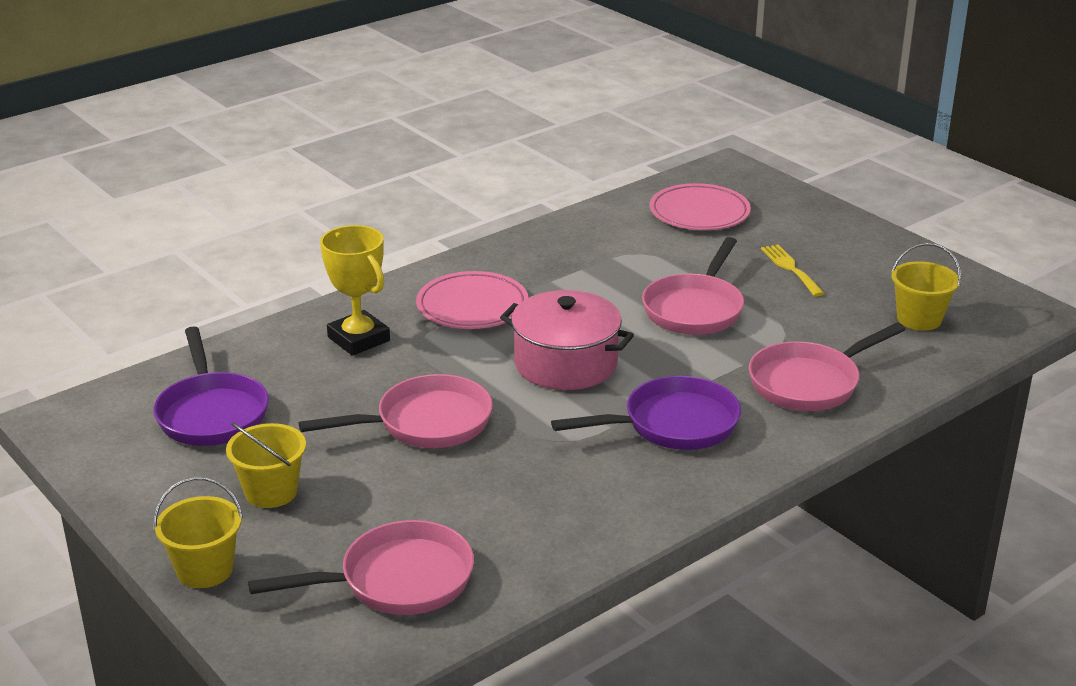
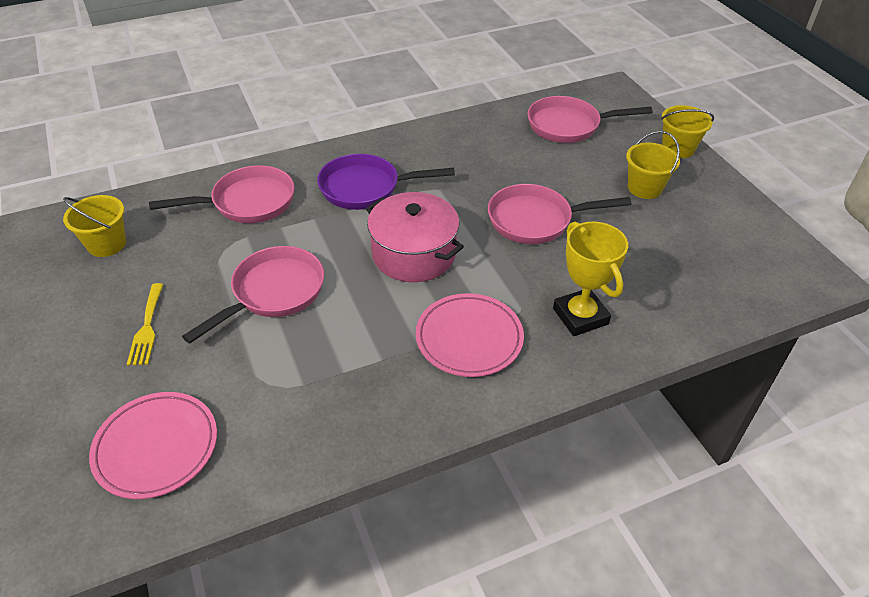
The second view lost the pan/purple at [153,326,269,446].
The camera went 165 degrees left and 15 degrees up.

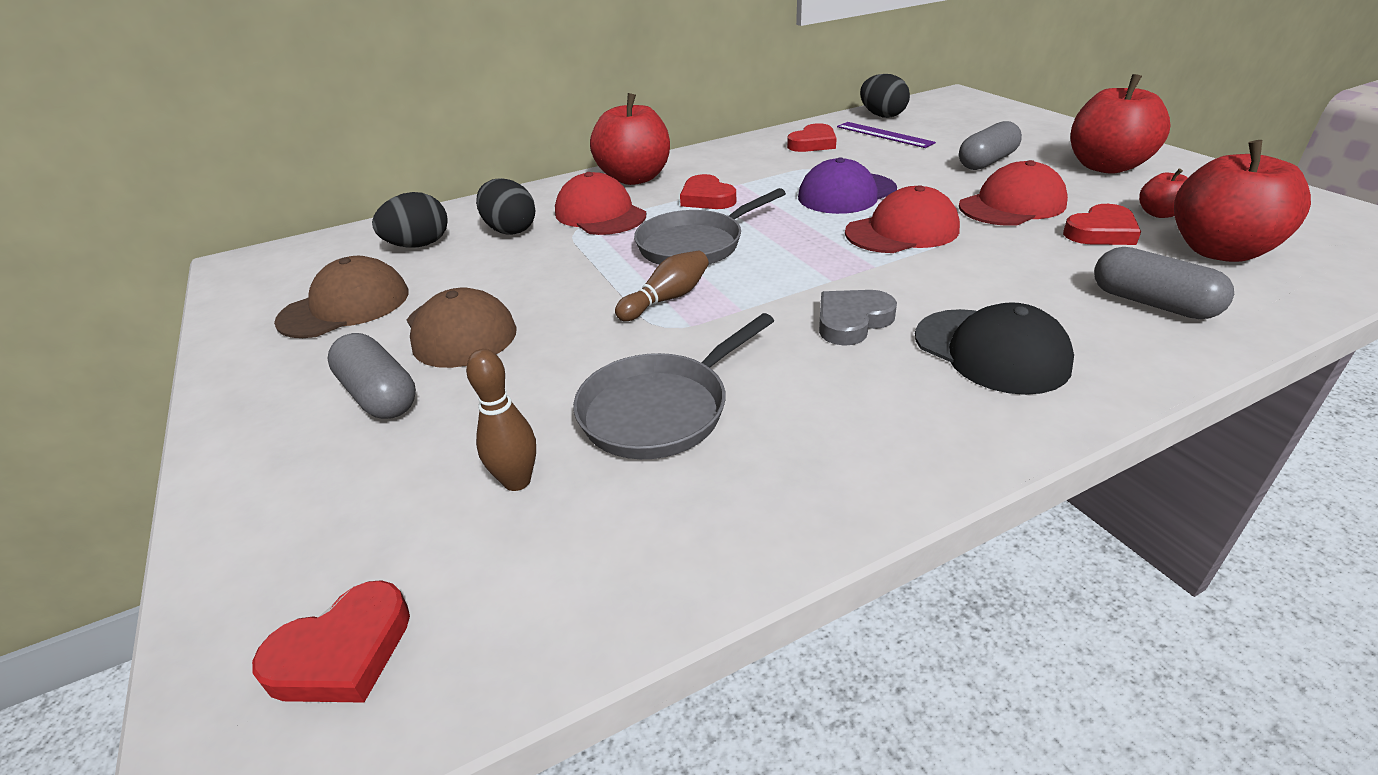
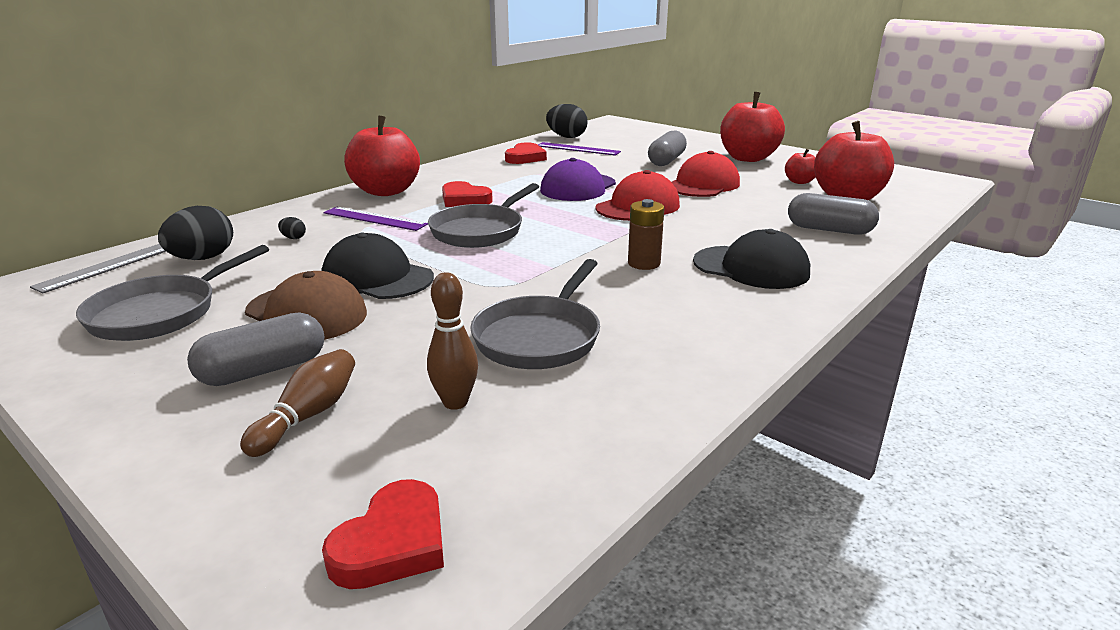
The second view gained the ruler/grey at [30,244,166,293].
Where the cap/brown stood at [274,256,409,338], the pan/grey came to stand at [76,245,269,341].
The capsule/grey at [327,333,416,419] ended up facing another way, 60 degrees counterclockwise from before.
The bowling pin/brown ended up elsewhere, having gone from [615,250,709,321] to [240,349,355,457].
The size of the egg/black at [476,178,535,235] changed by a factor of 0.44.
The second view gained the cap/black at [322,232,434,299].
Where the cap/red stood at [555,172,646,235], the ruler/purple came to stand at [323,207,428,231].
Where the heart/grey stood at [819,290,897,346], the battery/brown came to stand at [628,199,664,270].
The second view lost the heart/red at [1063,204,1141,245].
The camera went 25 degrees left and 10 degrees down.

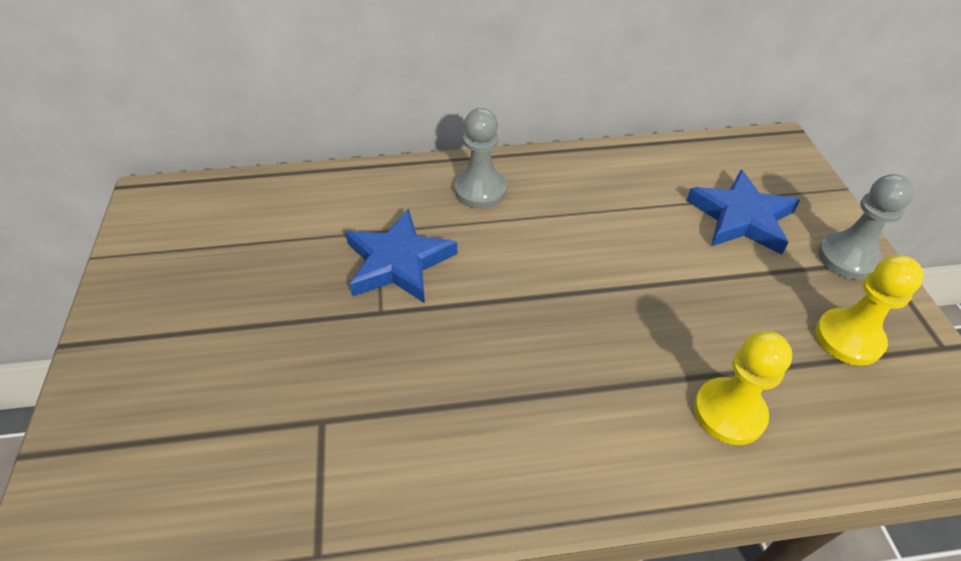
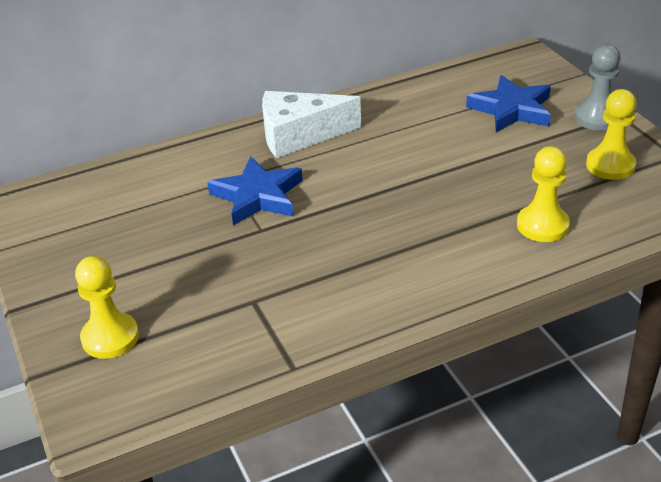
The second view gained the pawn/yellow at [75,256,139,359].
Where the pawn/grey stood at [455,108,507,209], the cheese/white came to stand at [262,91,361,158].
The camera went 15 degrees left and 10 degrees down.

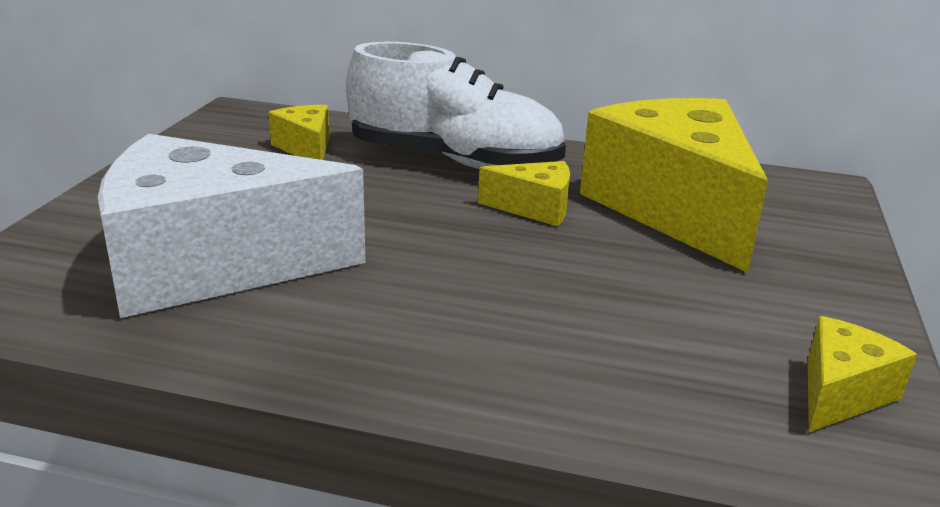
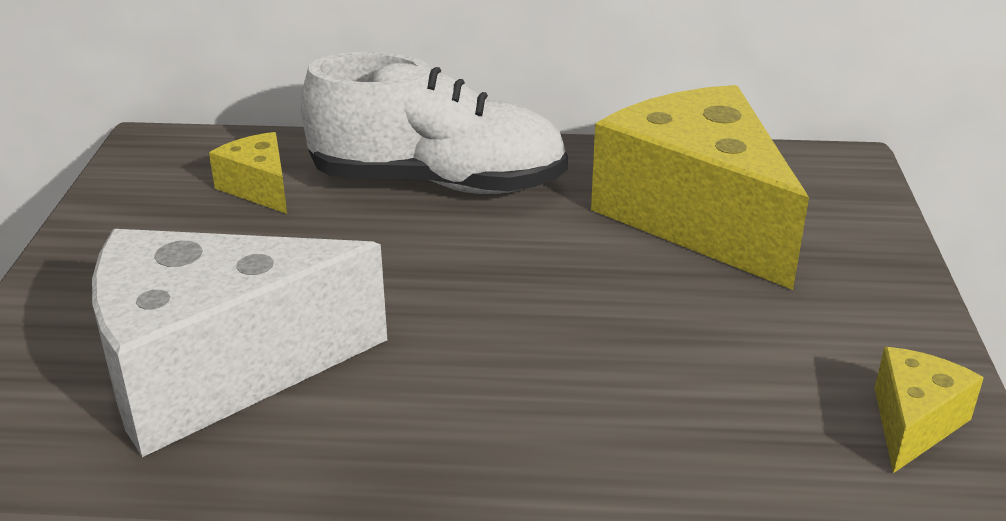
The second view lost the cheese/yellow at [478,161,570,226].
The camera went 10 degrees left and 5 degrees up.

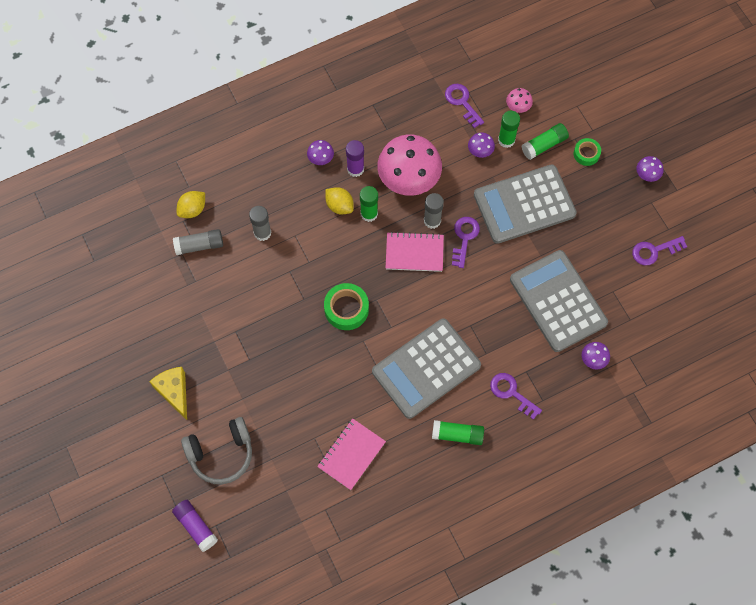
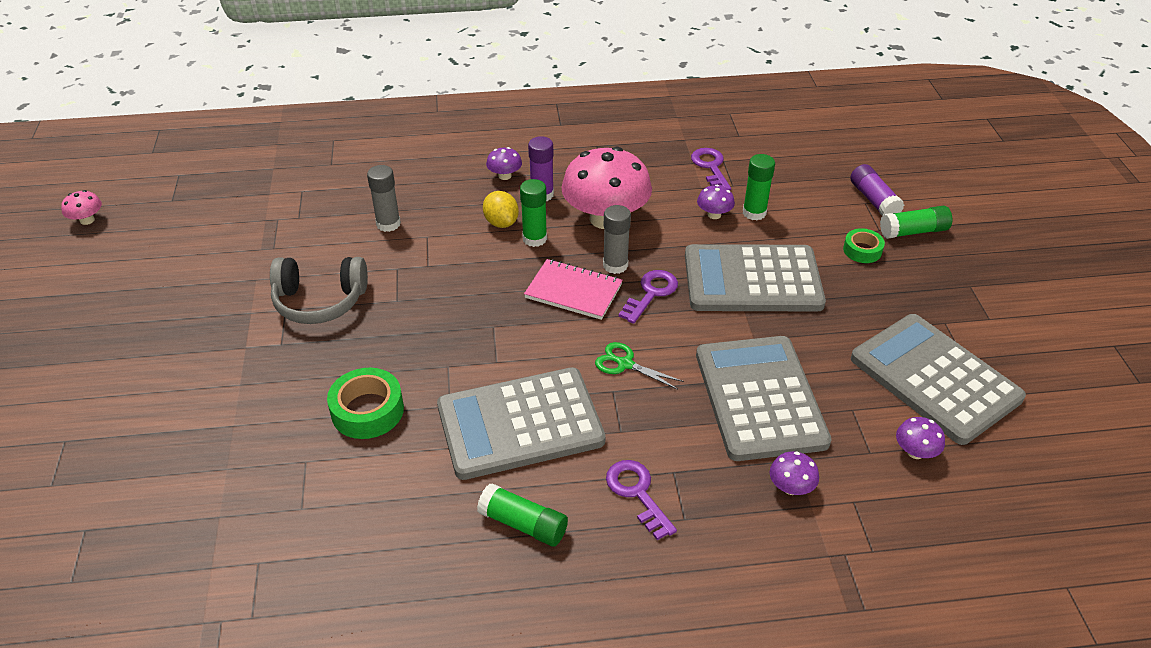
The mushroom/pink ended up elsewhere, having gone from [506,88,533,113] to [61,190,102,225].
The headphones/grey ended up elsewhere, having gone from [181,417,252,484] to [270,257,368,324].
The tape/green ended up elsewhere, having gone from [324,283,369,330] to [327,368,404,439].
The second view gained the scissors/green at [595,342,684,390].
The glue stick/purple ended up elsewhere, having gone from [172,500,218,552] to [850,164,904,215].
Where the key/purple stood at [632,236,687,265], the calculator/grey came to stand at [851,314,1026,445].
The glue stick/green ended up elsewhere, having gone from [522,123,569,160] to [880,206,952,239].
The mushroom/purple ended up elsewhere, having gone from [636,156,664,182] to [896,417,945,459].
The second view lost the cheese/yellow at [149,367,187,420].
The second view lost the glue stick/grey at [173,229,223,255].
The second view lost the lemon/yellow at [177,191,205,218].
The second view lost the notebook/pink at [317,419,386,490].
The camera went 20 degrees right and 25 degrees down.

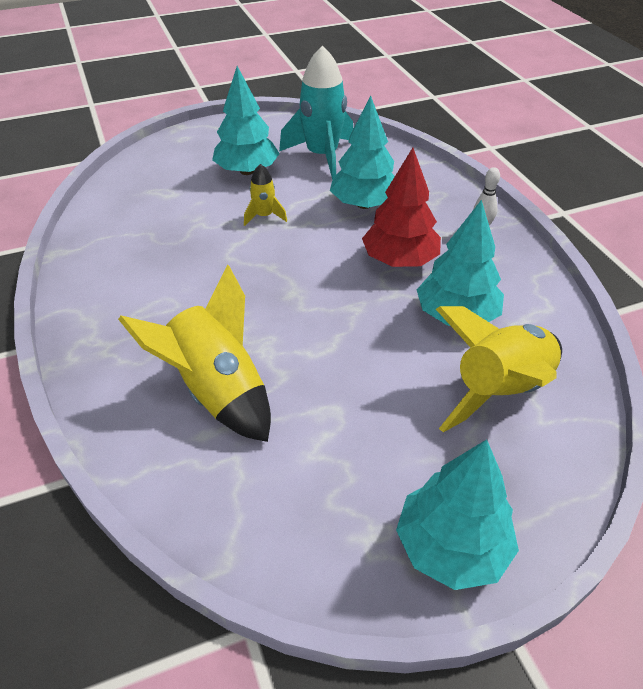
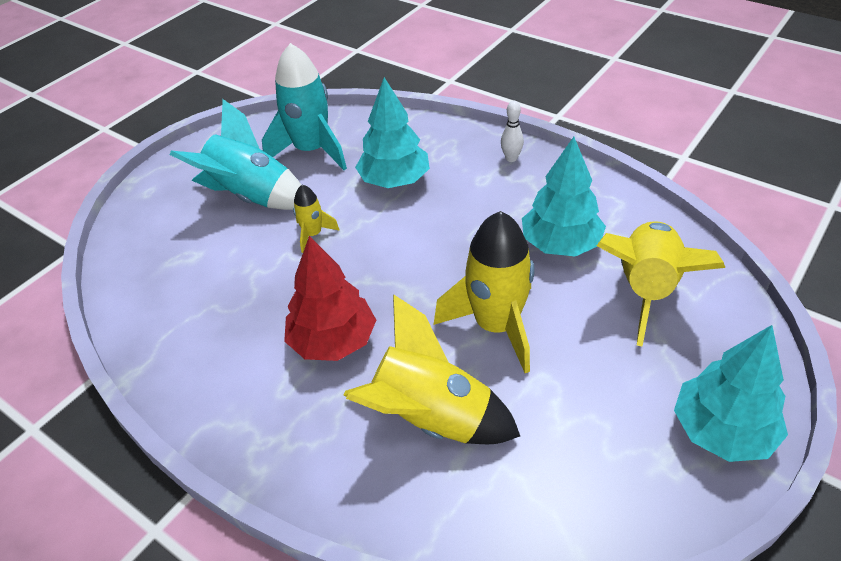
Where the tree/turquoise stood at [212,66,280,175], the rocket/turquoise came to stand at [170,99,301,210].
The tree/red ended up elsewhere, having gone from [362,148,441,267] to [284,236,376,361].
The second view gained the rocket/yellow at [434,211,535,373].
The camera went 30 degrees left and 0 degrees up.

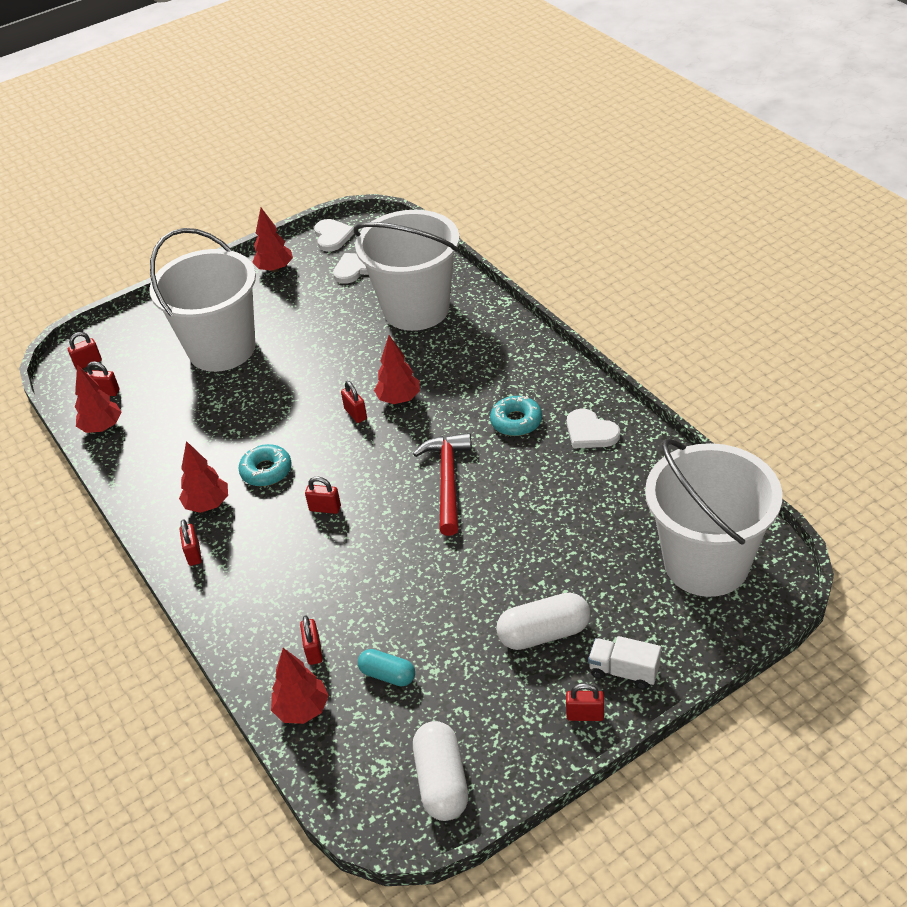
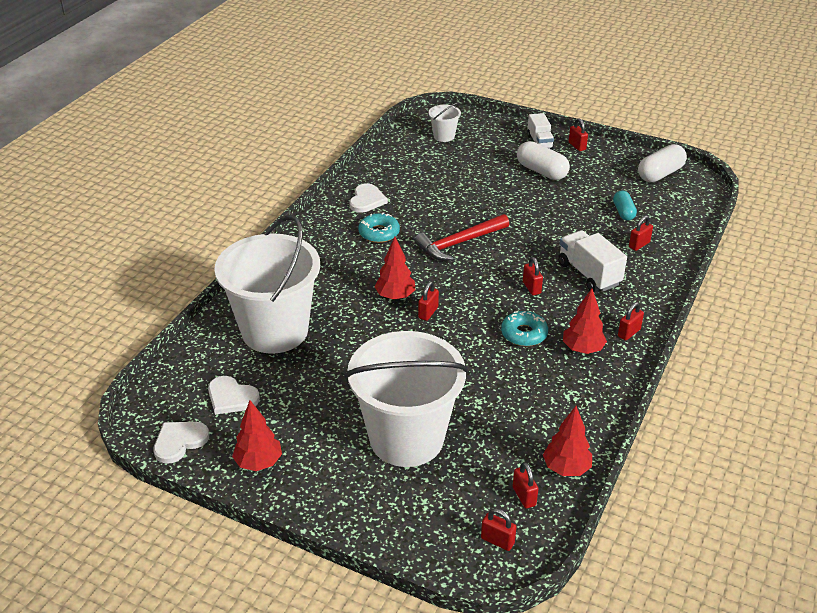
The size of the bucket/white at [645,438,782,597] changed by a factor of 0.41.
The second view gained the truck/white at [558,230,627,292].
The second view lost the tree/red at [271,648,329,724].
The camera went 125 degrees left and 5 degrees down.

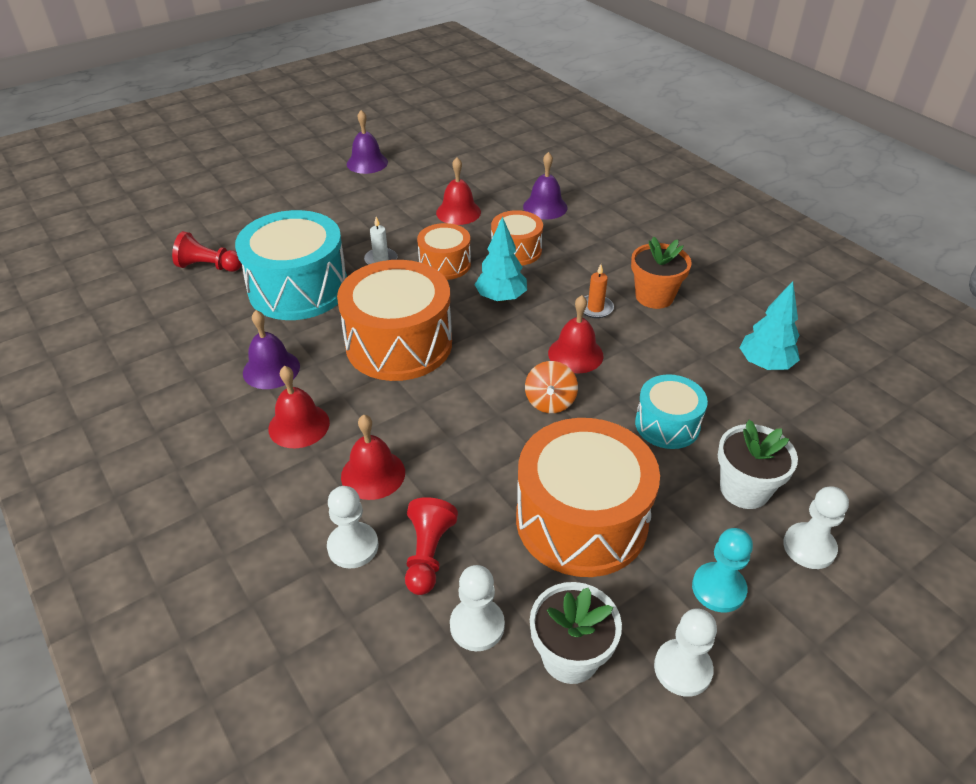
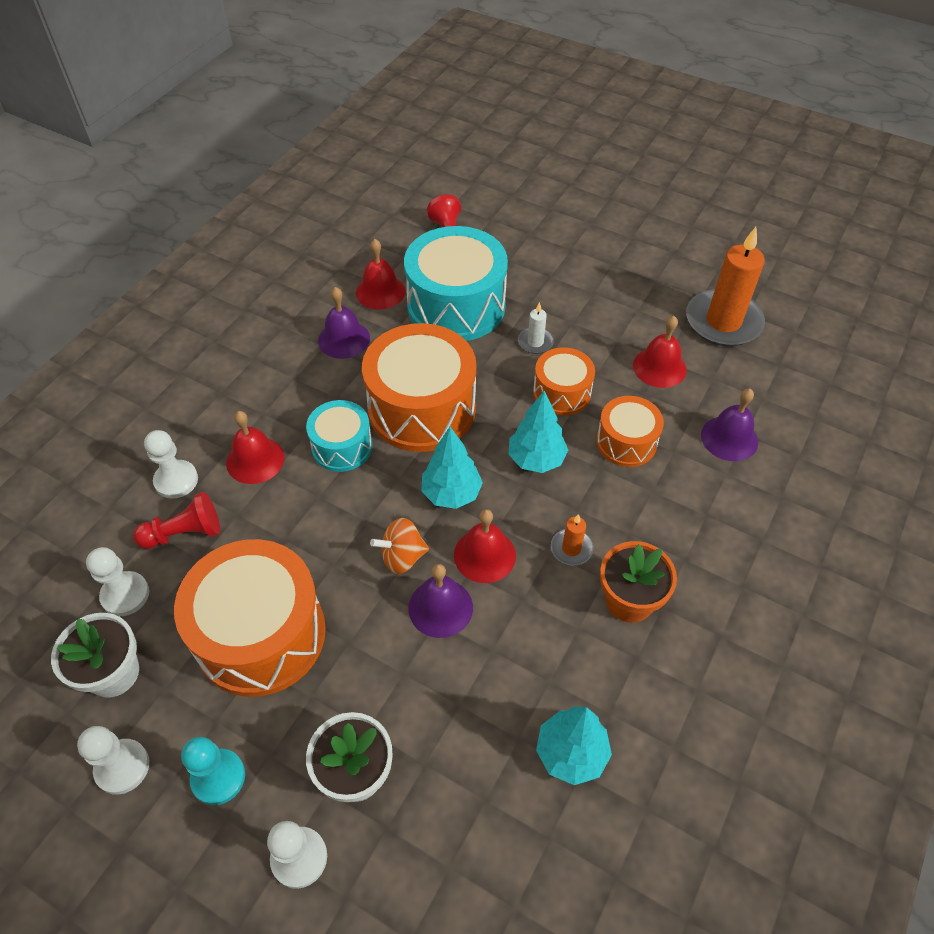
The drum/turquoise ended up elsewhere, having gone from [635,374,708,449] to [306,400,373,472].
The bell/red ended up elsewhere, having gone from [268,366,330,448] to [356,239,405,310].
The bell/purple ended up elsewhere, having gone from [347,110,388,174] to [408,564,473,638].
The second view gained the tree/turquoise at [421,427,483,509].
The second view gained the candle/orange at [686,227,765,346].
The camera went 65 degrees right and 10 degrees up.

